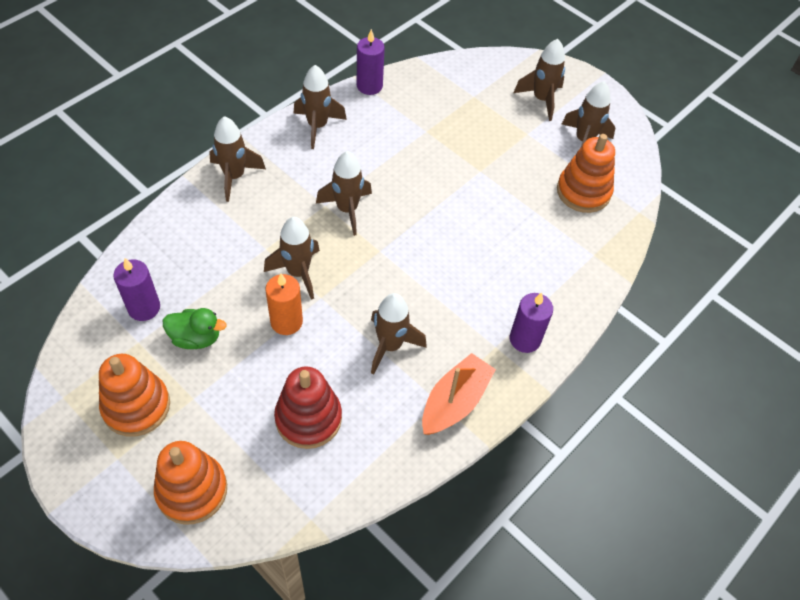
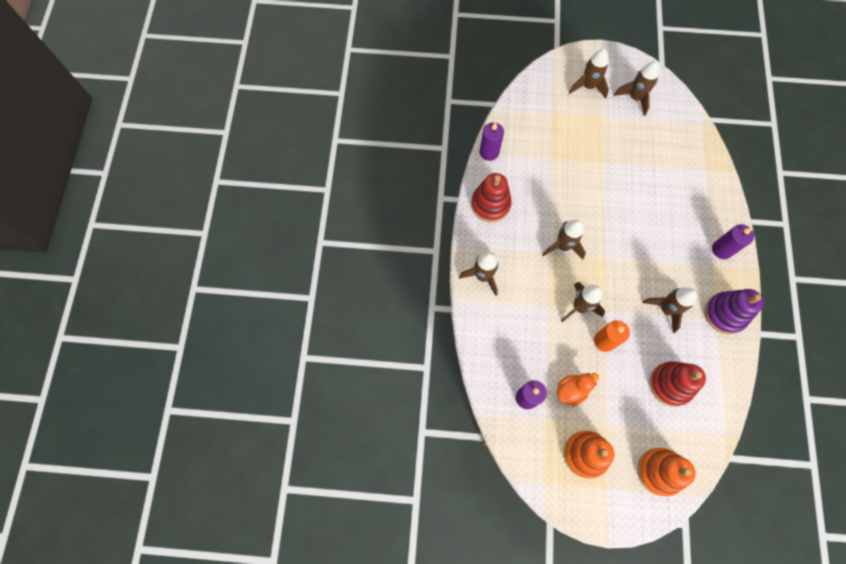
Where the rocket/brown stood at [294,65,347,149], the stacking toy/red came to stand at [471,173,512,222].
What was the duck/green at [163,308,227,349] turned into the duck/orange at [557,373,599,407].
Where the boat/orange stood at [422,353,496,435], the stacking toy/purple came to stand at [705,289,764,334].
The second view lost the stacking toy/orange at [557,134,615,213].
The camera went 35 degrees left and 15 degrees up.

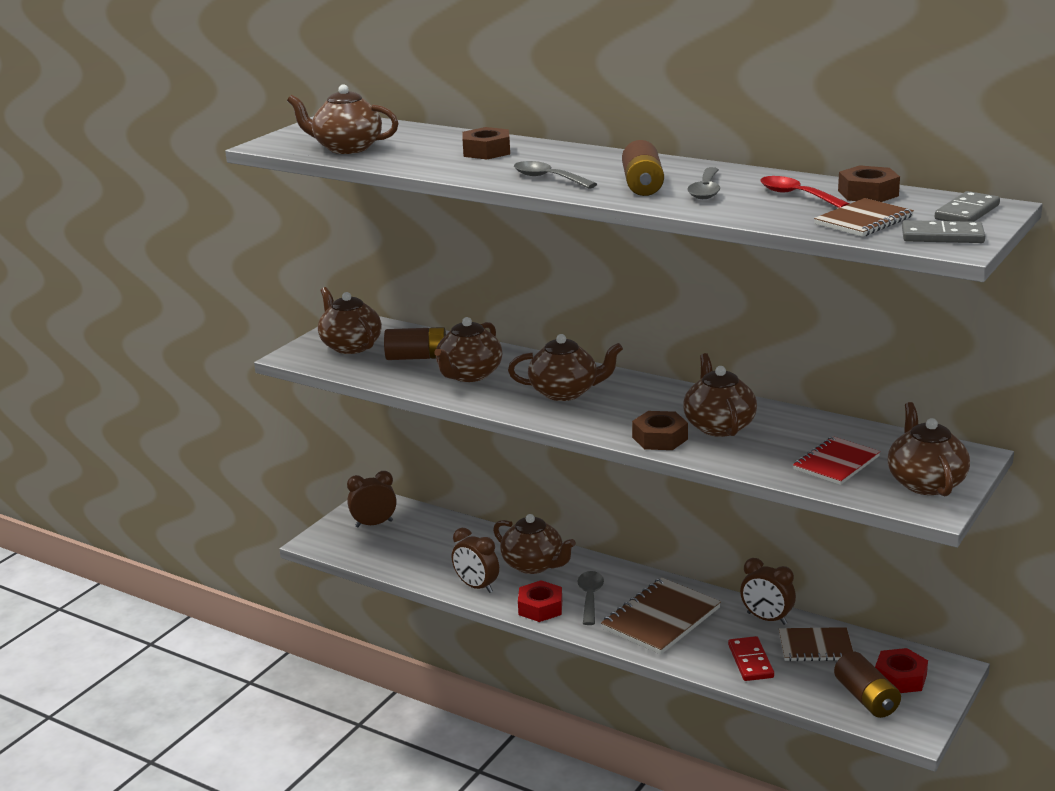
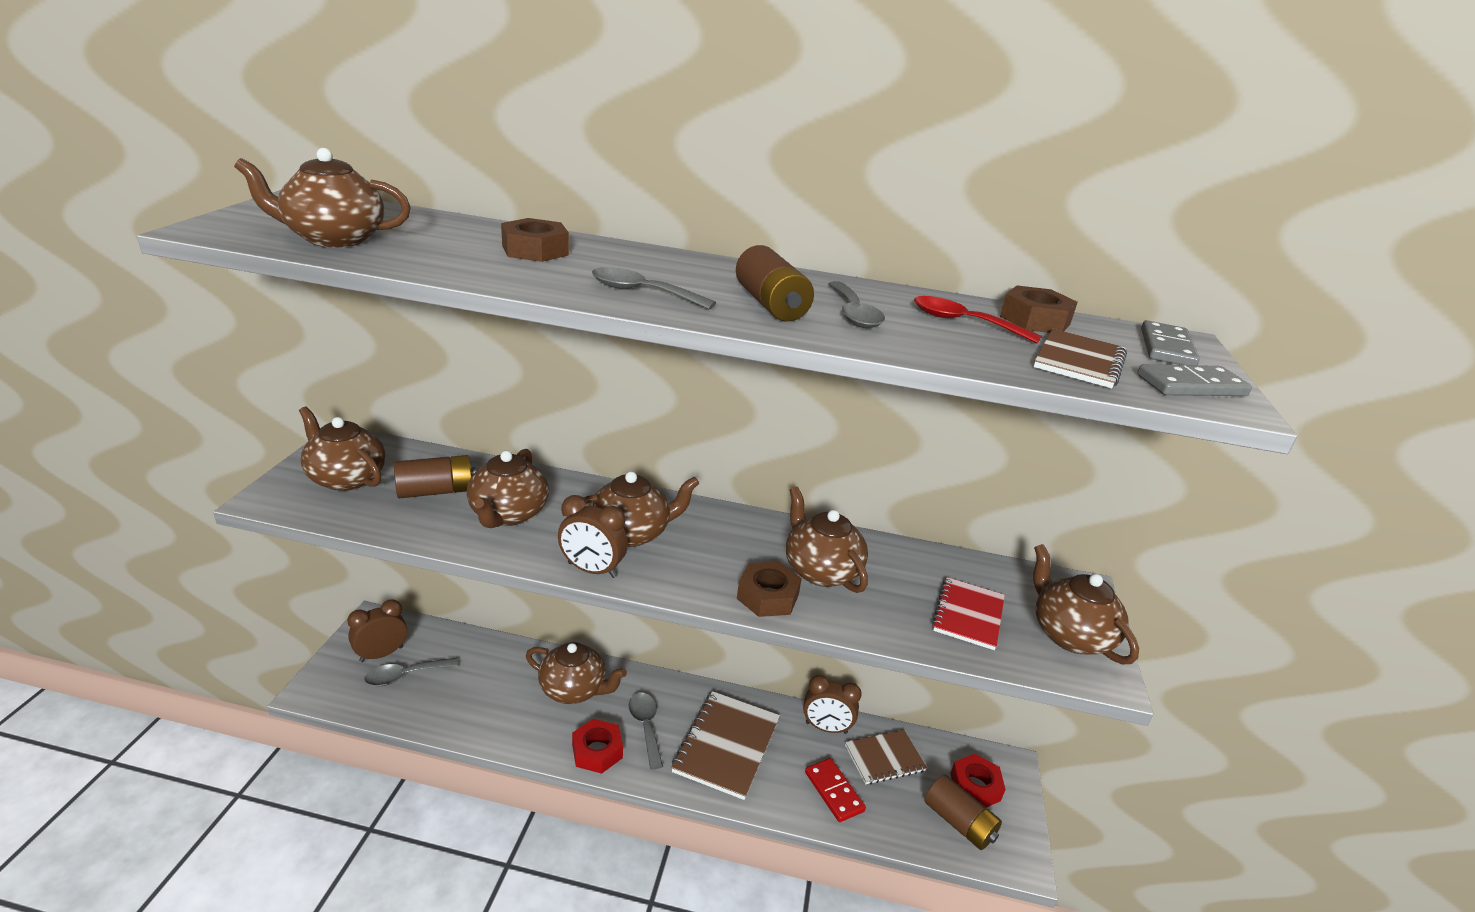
The second view gained the spoon/grey at [364,657,459,686].
The clock/brown ended up elsewhere, having gone from [452,528,499,593] to [558,495,628,578].
The camera went 25 degrees left and 5 degrees up.

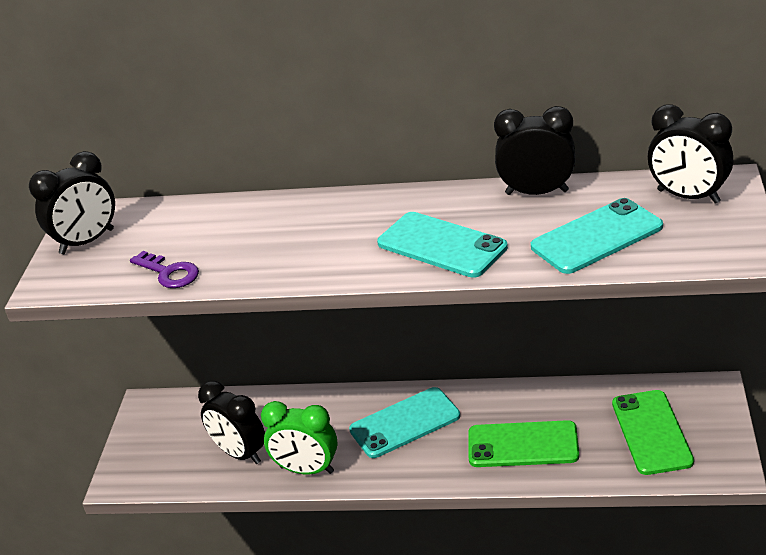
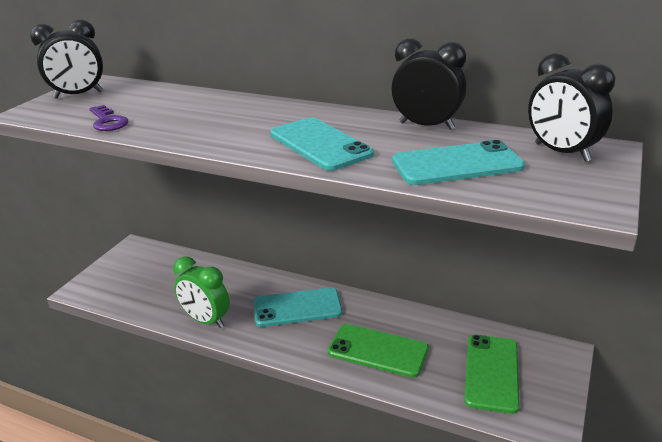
The second view lost the clock/black at [198,381,265,464].
The camera went 15 degrees right and 5 degrees down.

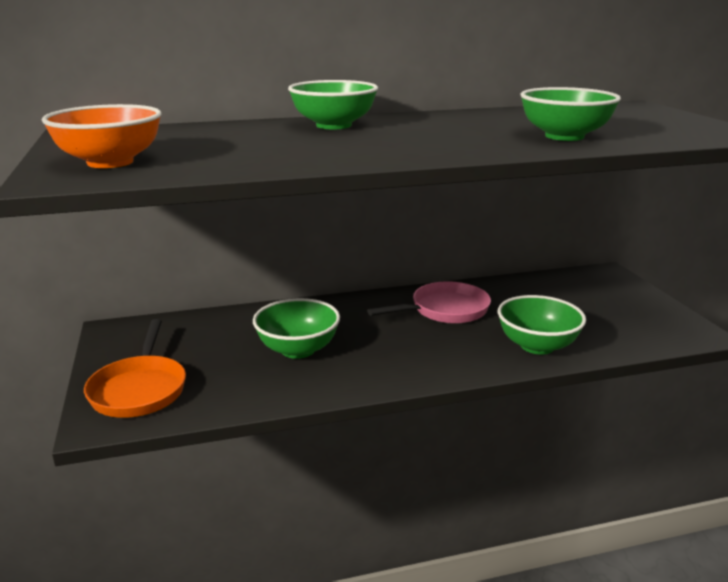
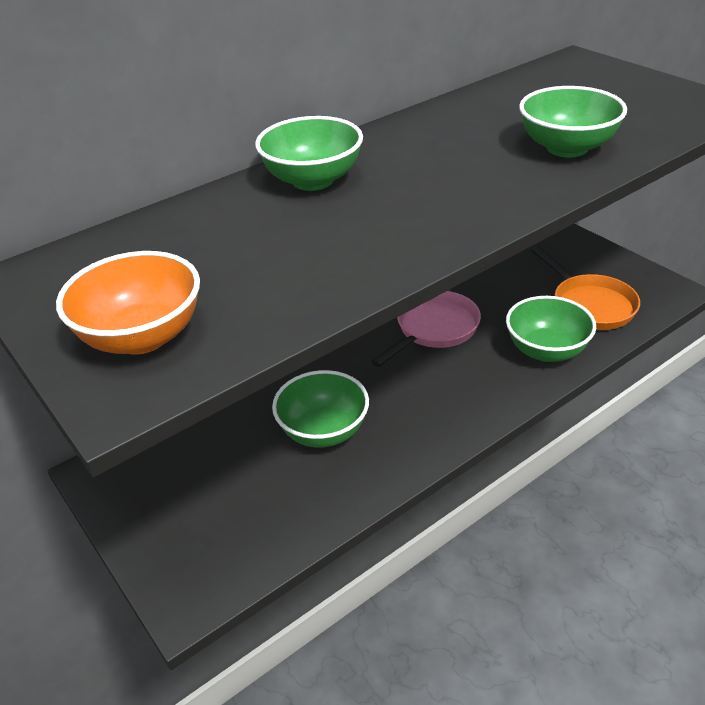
The pan/orange ended up elsewhere, having gone from [84,319,186,418] to [531,246,640,330].
The camera went 20 degrees left and 15 degrees up.

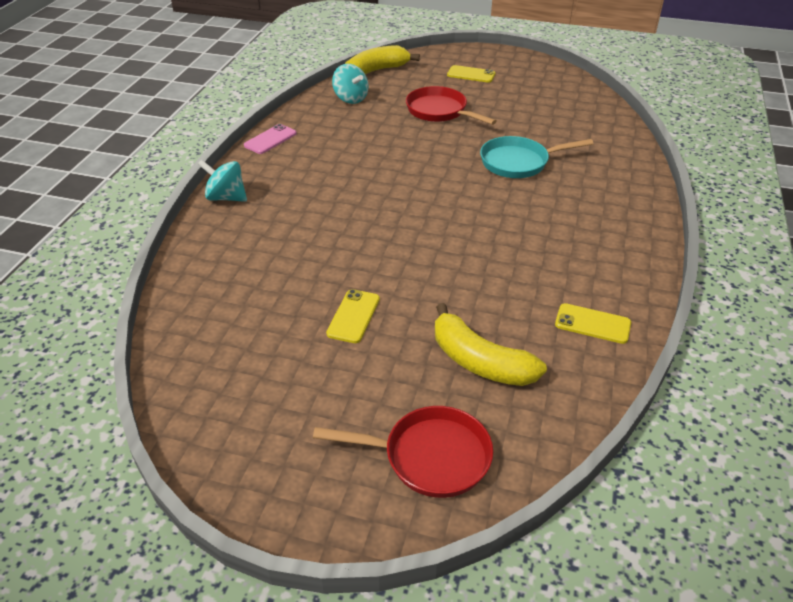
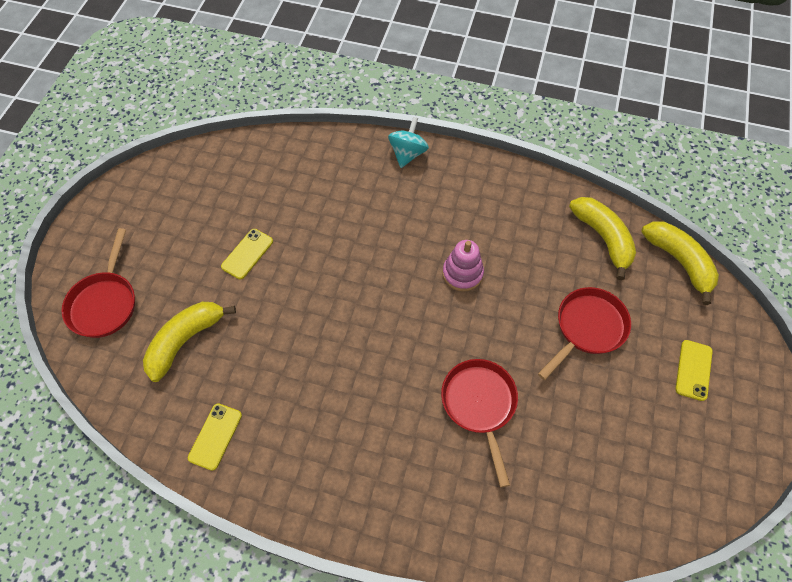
The phone/yellow at [326,289,380,343] ended up facing another way, 75 degrees counterclockwise from before.
What was the pan/turquoise at [480,136,593,178] turned into the pan/red at [441,359,518,487].
The second view gained the stacking toy/pink at [442,240,484,292].
Where the spinning top/turquoise stood at [332,64,369,104], the banana/yellow came to stand at [569,197,636,280].
The second view lost the phone/pink at [244,124,297,154].
The camera went 90 degrees right and 20 degrees up.

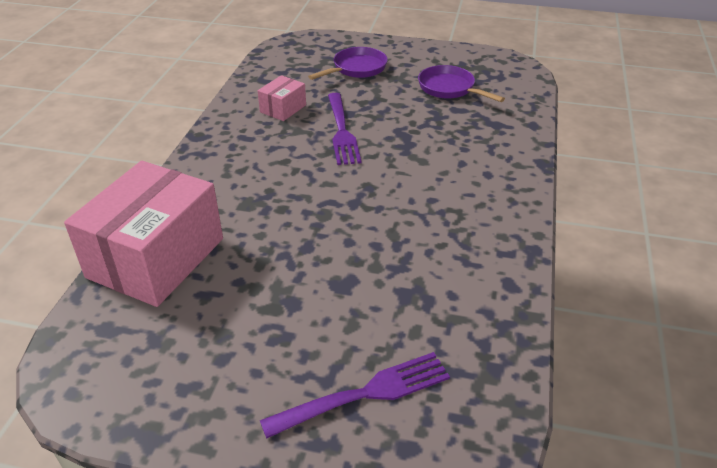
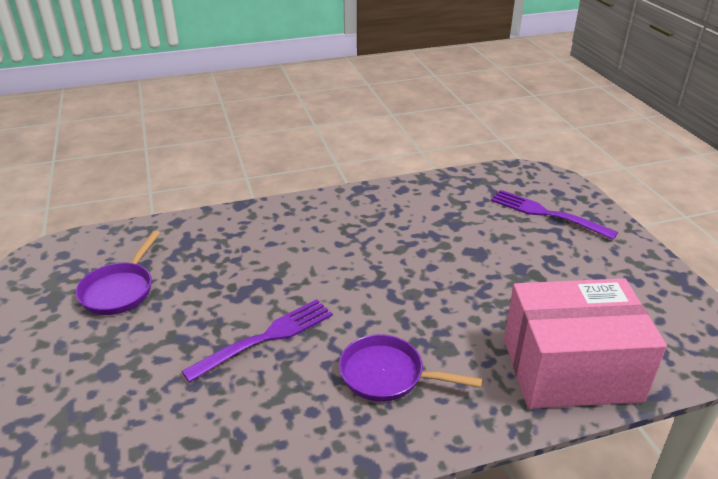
The pan/purple ended up elsewhere, having gone from [308,47,388,80] to [339,334,483,402].
The second view lost the box/pink at [258,75,306,121].
The camera went 120 degrees left and 5 degrees down.

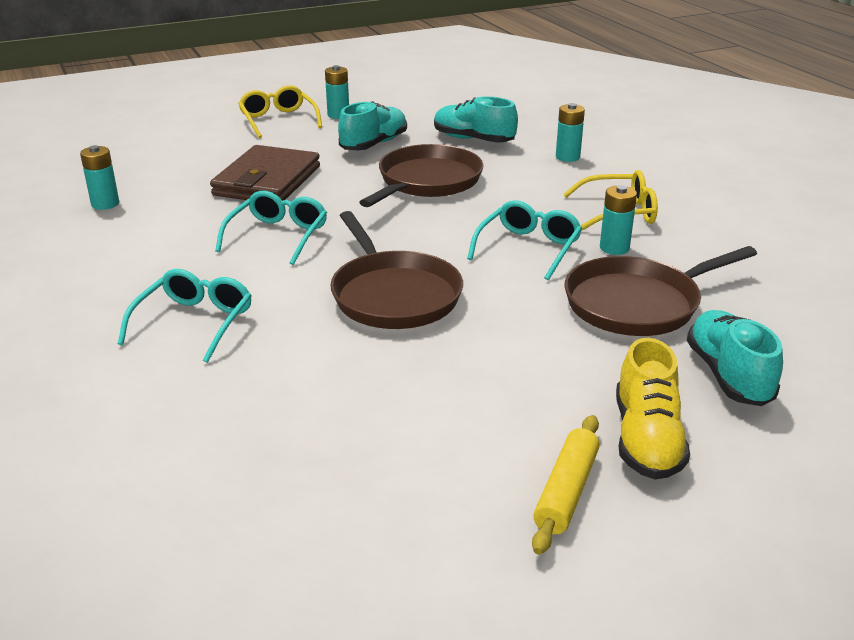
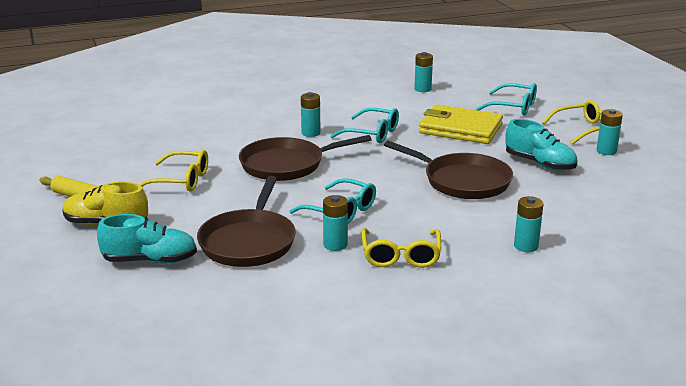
The second view gained the glasses/yellow at [139,150,208,192].
The pan/brown at [564,246,757,336] ended up facing another way, 150 degrees counterclockwise from before.
The second view gained the battery/turquoise at [301,92,321,137].
What was the wallet/brown at [210,145,320,201] turned into the wallet/yellow at [419,104,503,144].
The glasses/turquoise ended up elsewhere, having gone from [118,269,252,363] to [476,83,537,115].
The second view lost the shoe/turquoise at [434,96,518,143].
The camera went 95 degrees right and 5 degrees down.

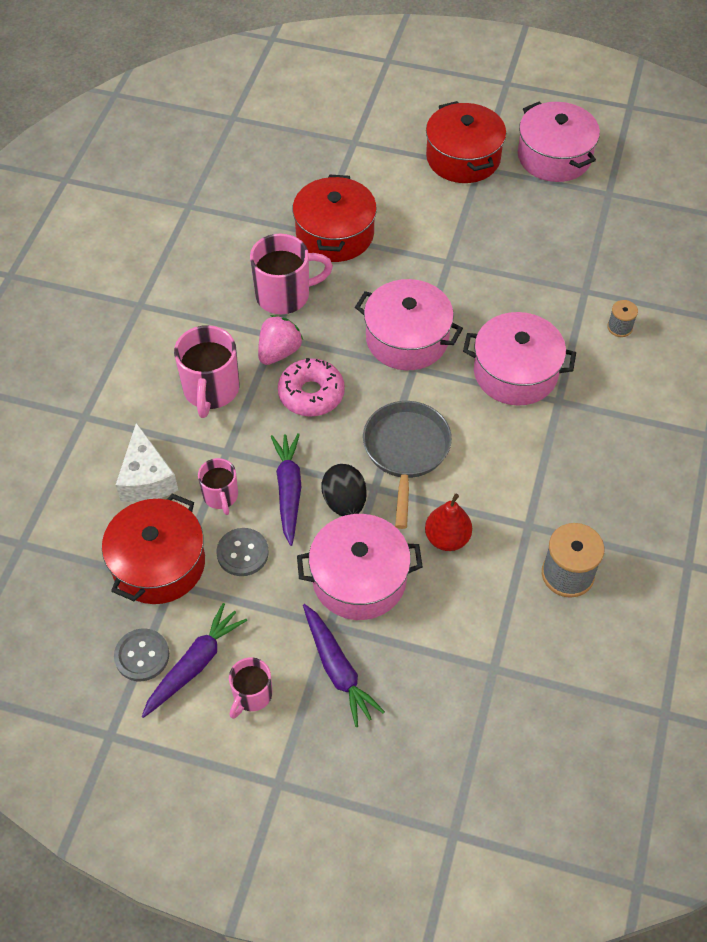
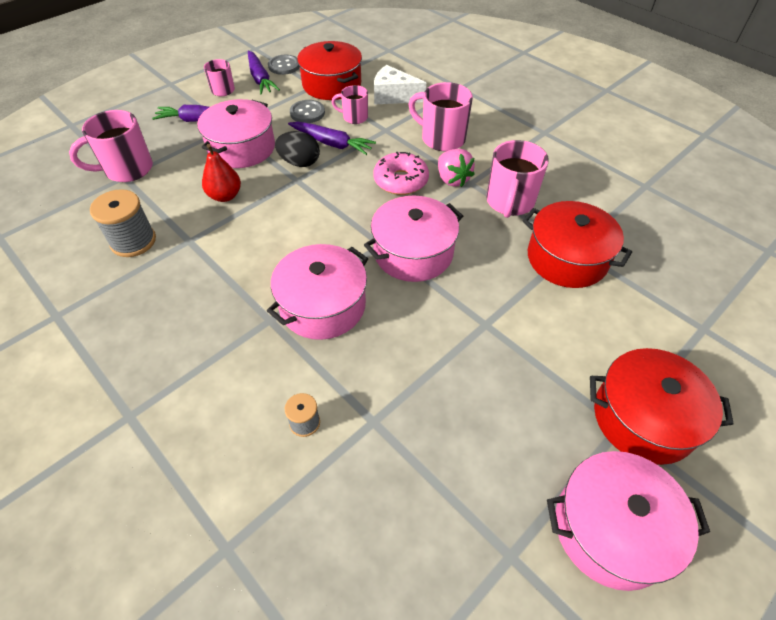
The second view gained the mug/pink at [69,110,153,182].
The second view lost the pan/grey at [363,401,452,529].
The camera went 120 degrees right and 5 degrees down.

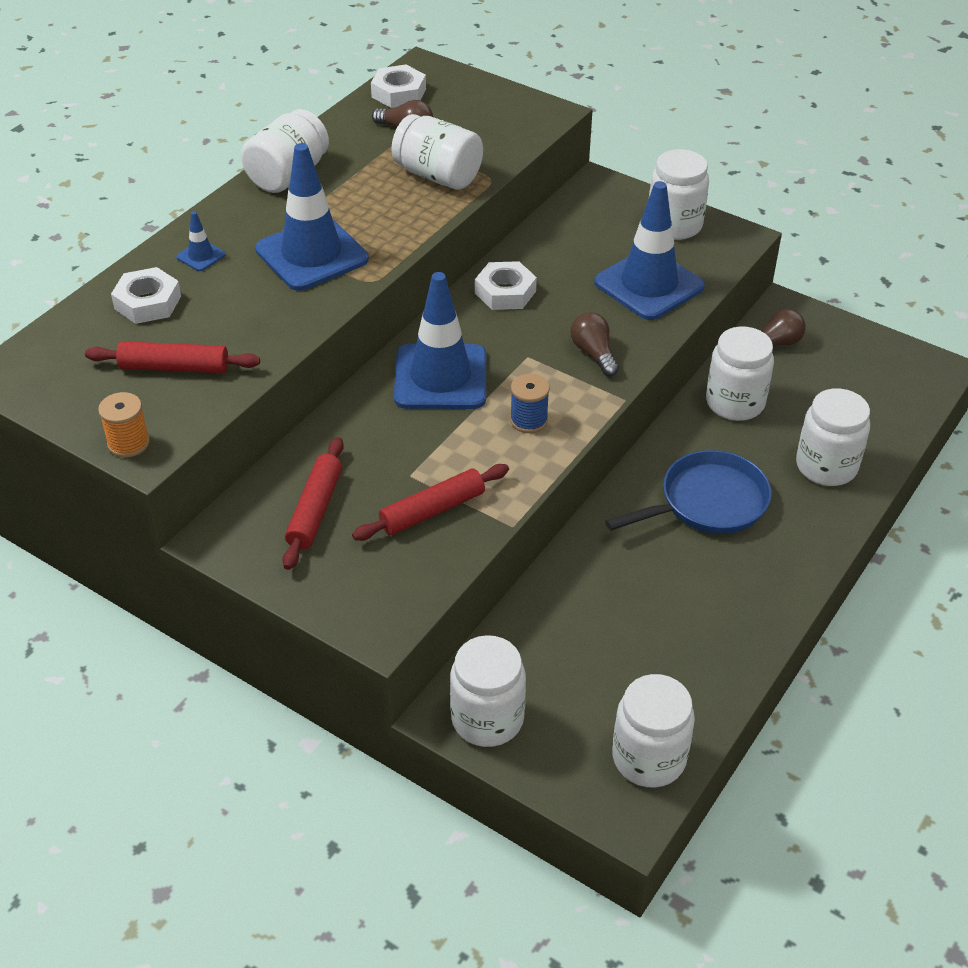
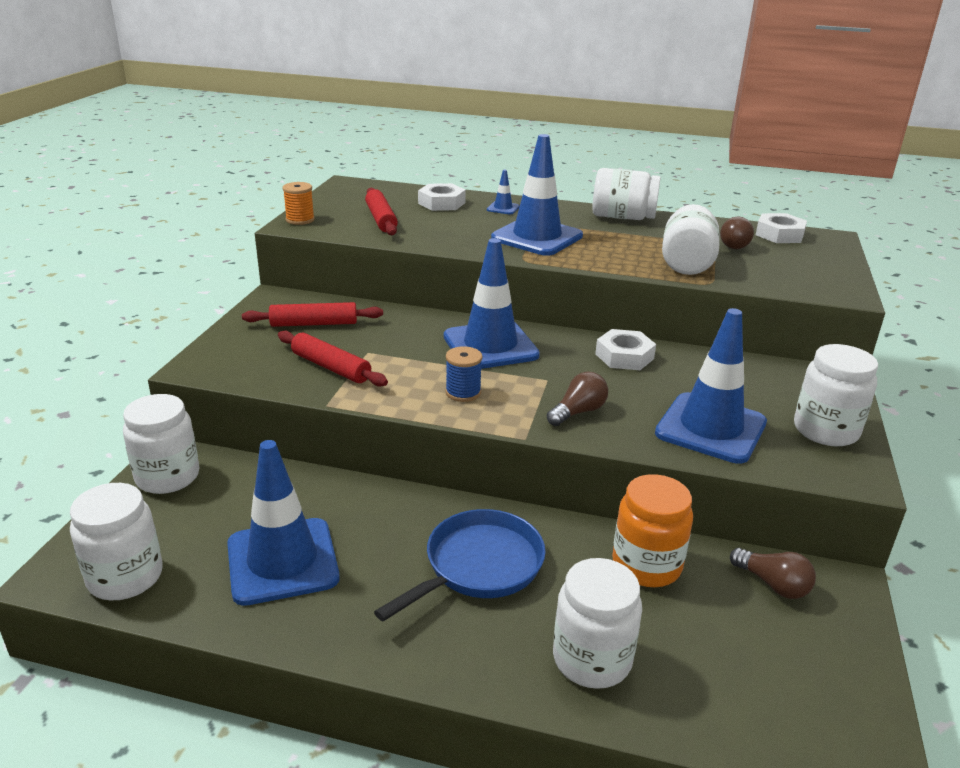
The second view gained the traffic cone/blue at [227,440,340,606].
The pan/blue at [605,450,772,534] ended up facing another way, 90 degrees counterclockwise from before.
What was the jar/white at [706,326,774,421] turned into the jar/orange at [612,474,693,587].
The camera went 70 degrees right and 15 degrees down.

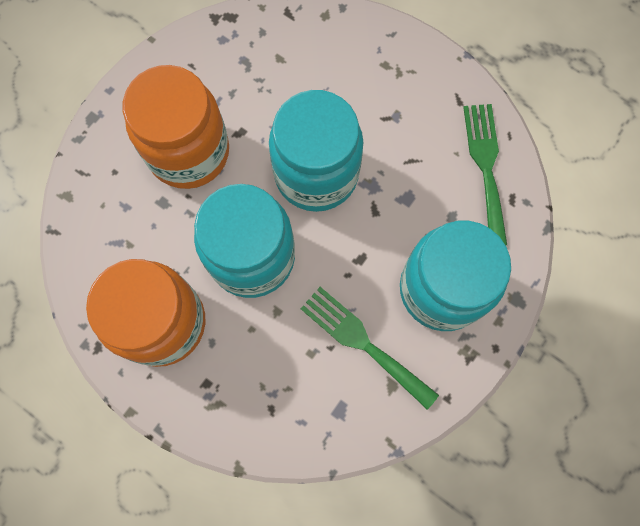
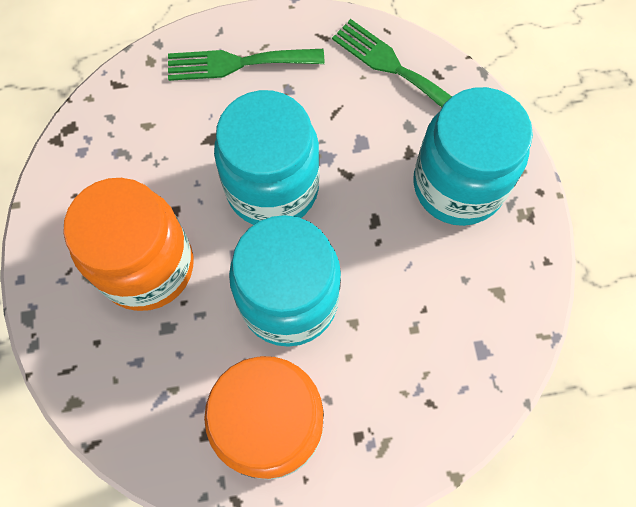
The fork/green ended up elsewhere, having gone from [300,287,439,410] to [168,49,325,81].
The camera went 45 degrees left and 5 degrees down.

